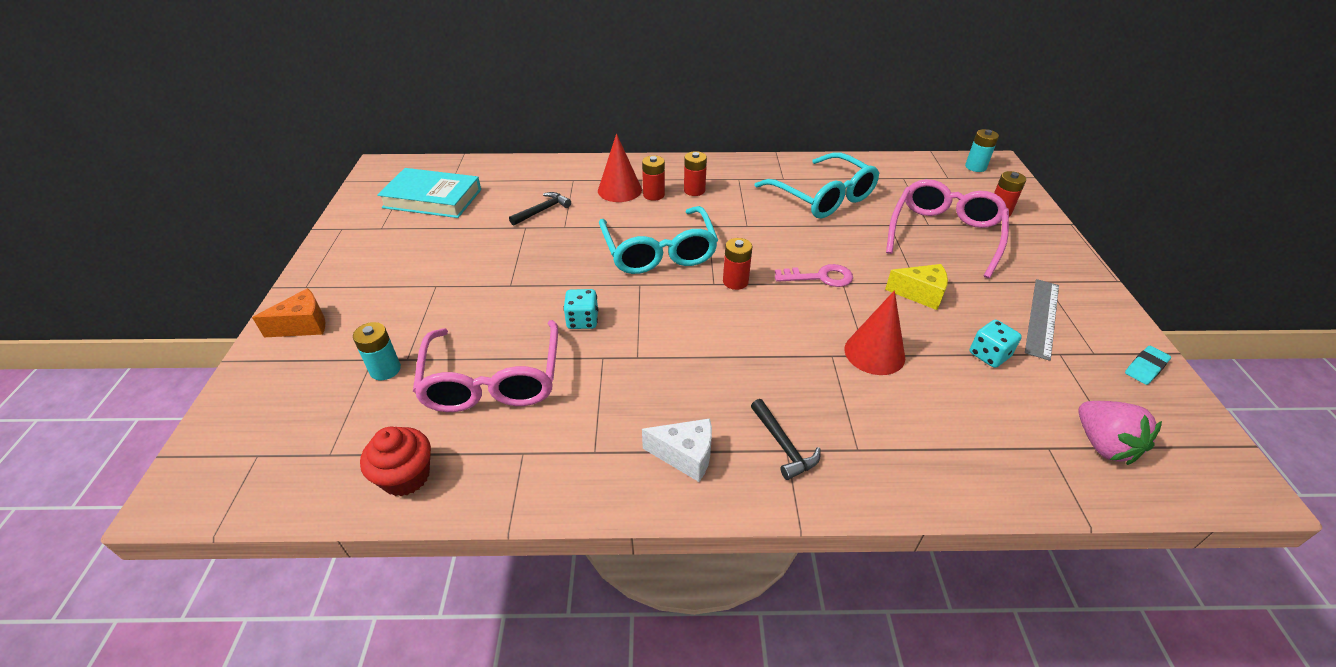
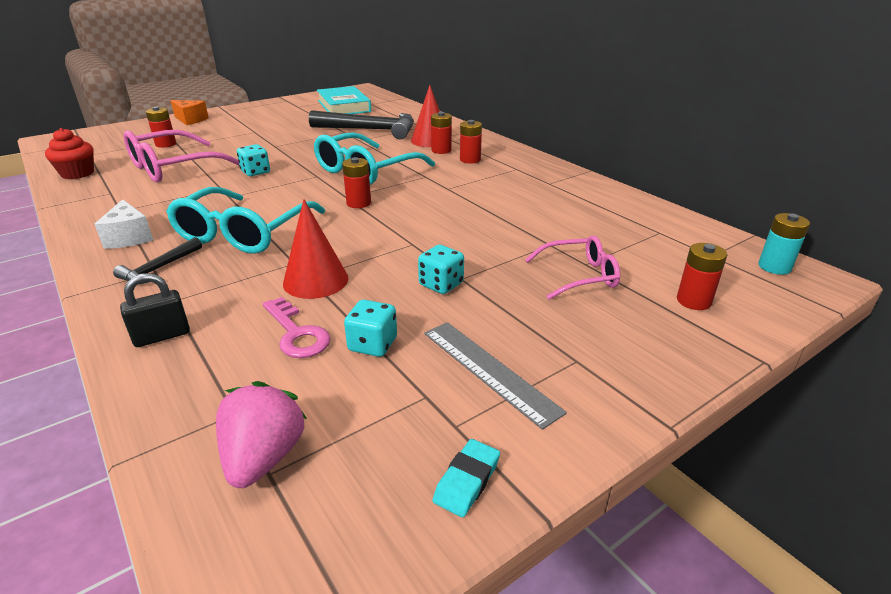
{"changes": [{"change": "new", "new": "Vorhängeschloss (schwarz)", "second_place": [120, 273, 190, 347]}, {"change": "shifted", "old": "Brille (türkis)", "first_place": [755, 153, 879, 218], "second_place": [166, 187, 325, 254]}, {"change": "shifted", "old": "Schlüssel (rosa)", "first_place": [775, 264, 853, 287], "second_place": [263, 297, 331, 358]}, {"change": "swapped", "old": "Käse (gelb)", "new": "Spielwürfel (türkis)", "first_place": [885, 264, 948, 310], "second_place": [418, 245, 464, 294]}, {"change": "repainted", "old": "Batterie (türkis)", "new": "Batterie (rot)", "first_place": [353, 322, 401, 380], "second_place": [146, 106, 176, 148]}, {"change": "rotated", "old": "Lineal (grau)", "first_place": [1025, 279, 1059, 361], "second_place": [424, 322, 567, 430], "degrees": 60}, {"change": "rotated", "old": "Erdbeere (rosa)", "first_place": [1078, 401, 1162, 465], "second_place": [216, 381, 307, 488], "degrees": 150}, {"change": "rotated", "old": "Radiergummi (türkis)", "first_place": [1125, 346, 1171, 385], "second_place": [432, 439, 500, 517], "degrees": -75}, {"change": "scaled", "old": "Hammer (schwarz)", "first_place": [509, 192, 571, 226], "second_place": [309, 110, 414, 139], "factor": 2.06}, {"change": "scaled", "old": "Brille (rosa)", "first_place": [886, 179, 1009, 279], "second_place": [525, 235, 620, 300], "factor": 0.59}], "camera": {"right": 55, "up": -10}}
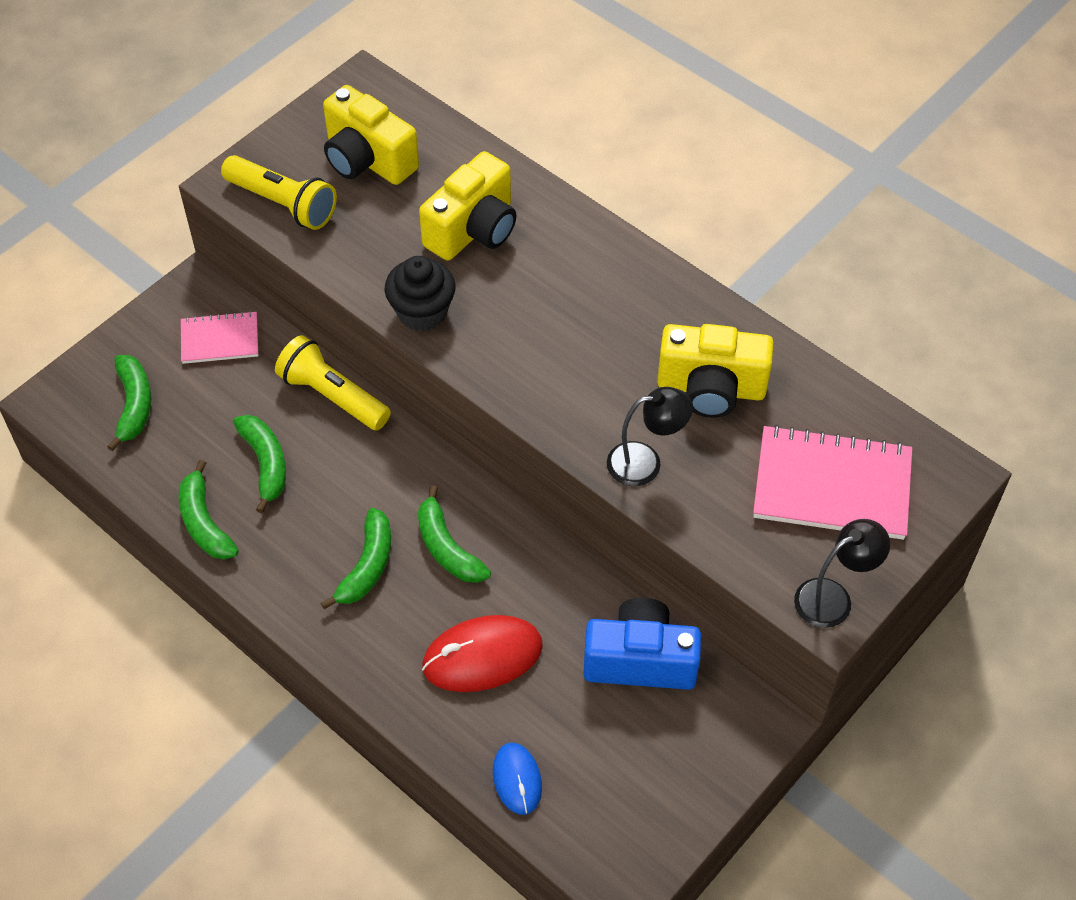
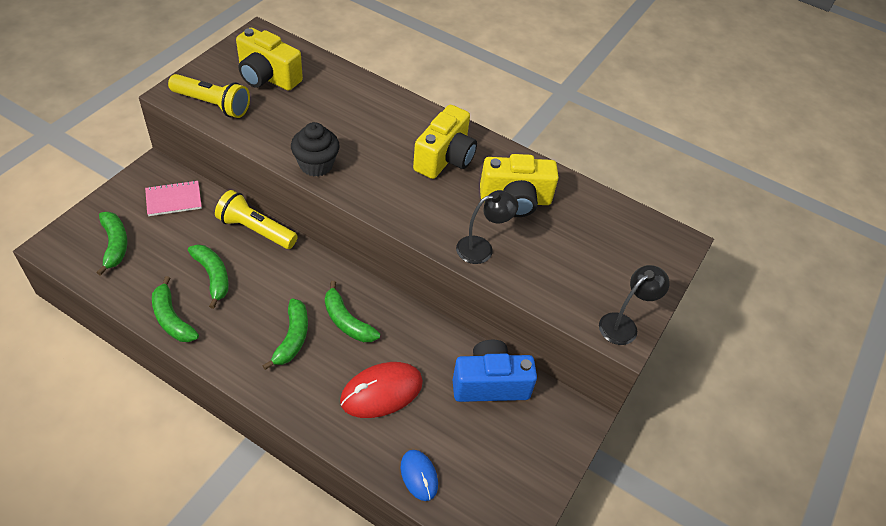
{"changes": [{"change": "gone", "old": "Notizbuch (rosa)", "first_place": [753, 425, 912, 540]}, {"change": "shifted", "old": "Kamera (gelb)", "first_place": [419, 151, 516, 261], "second_place": [413, 105, 477, 179]}], "camera": {"right": -15, "up": -5}}
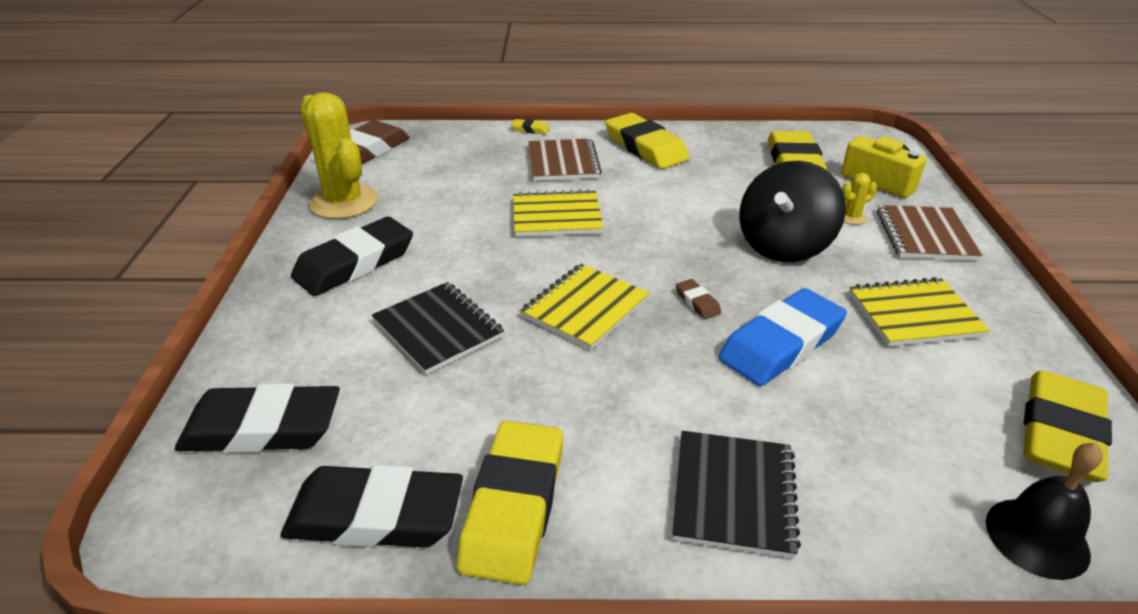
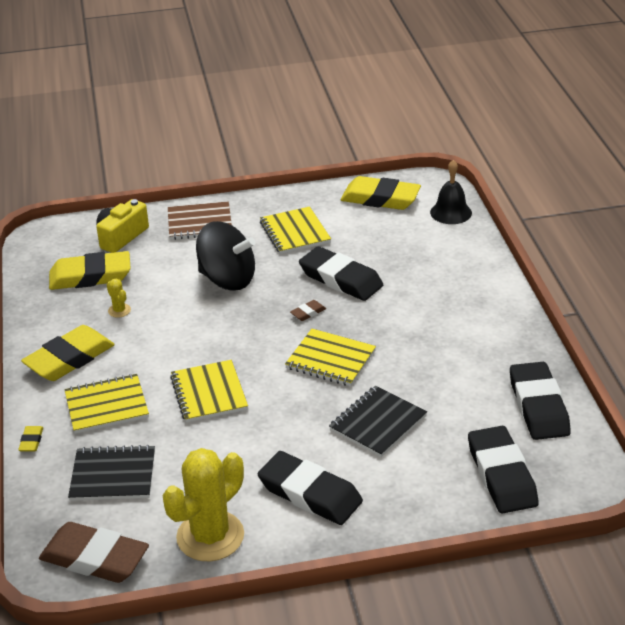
{"changes": [{"change": "gone", "old": "Radiergummi (gelb)", "first_place": [457, 421, 563, 585]}, {"change": "shifted", "old": "Notizbuch (schwarz)", "first_place": [673, 431, 801, 559], "second_place": [68, 445, 155, 501]}, {"change": "shifted", "old": "Kaktus (gelb)", "first_place": [842, 173, 877, 225], "second_place": [107, 279, 131, 318]}, {"change": "repainted", "old": "Notizbuch (braun)", "new": "Notizbuch (gelb)", "first_place": [528, 139, 602, 181], "second_place": [64, 374, 149, 434]}, {"change": "repainted", "old": "Radiergummi (blau)", "new": "Radiergummi (schwarz)", "first_place": [718, 288, 847, 386], "second_place": [299, 246, 383, 301]}], "camera": {"right": -100, "up": 0}}
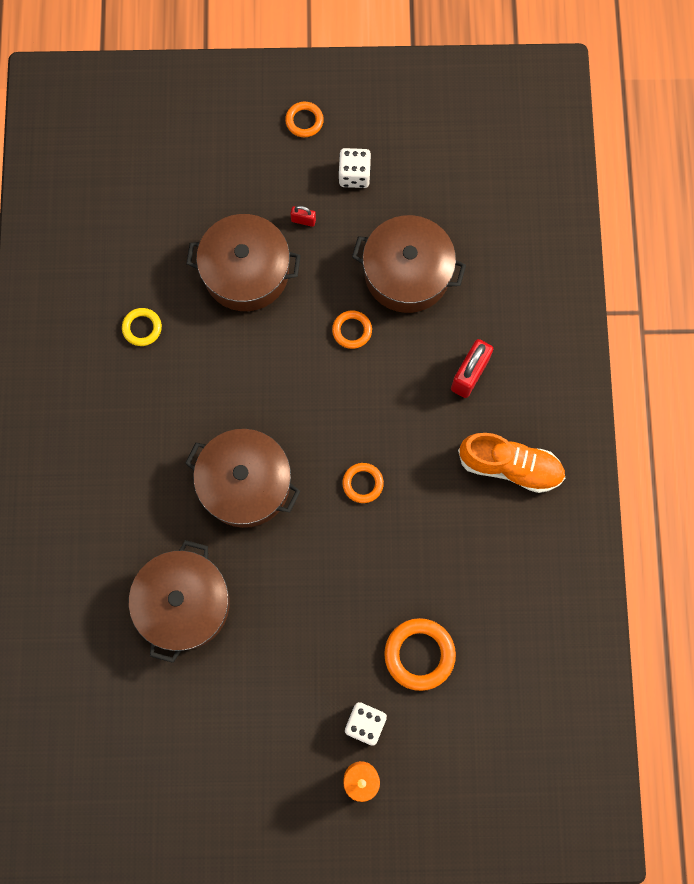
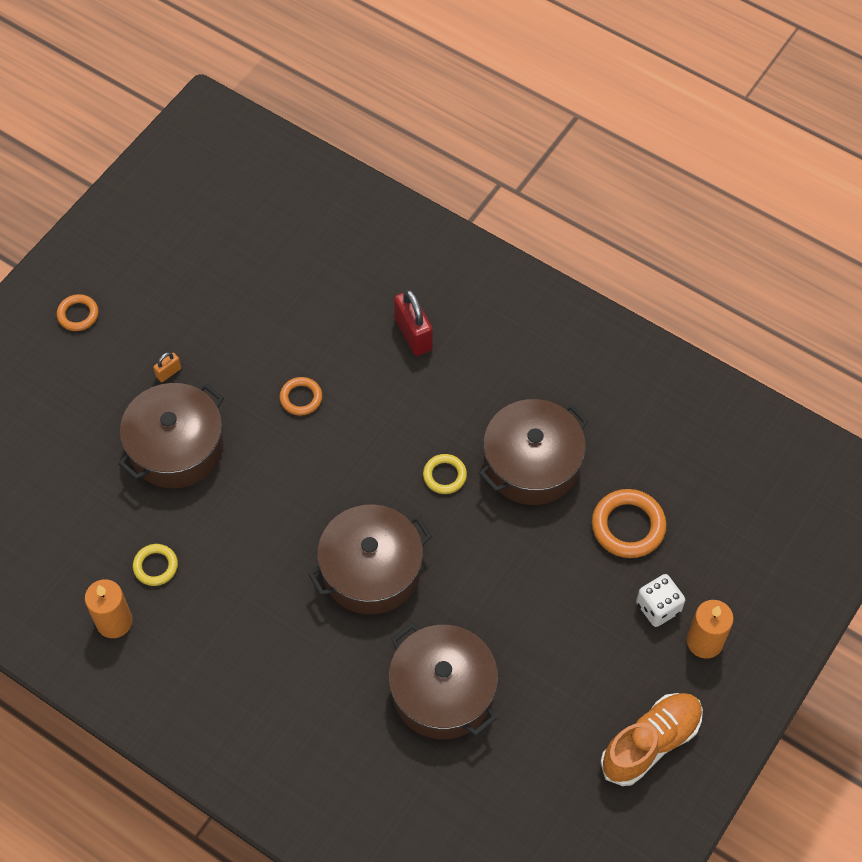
{"changes": [{"change": "gone", "old": "Spielwürfel (weiß)", "first_place": [338, 148, 371, 188]}, {"change": "new", "new": "Kerze (orange)", "second_place": [85, 580, 133, 638]}, {"change": "shifted", "old": "Kochtopf (braun)", "first_place": [352, 215, 466, 313], "second_place": [479, 399, 588, 505]}, {"change": "shifted", "old": "Schuh (orange)", "first_place": [458, 433, 565, 493], "second_place": [600, 693, 703, 786]}, {"change": "repainted", "old": "Vorhängeschloss (rot)", "new": "Vorhängeschloss (orange)", "first_place": [290, 206, 316, 227], "second_place": [153, 352, 181, 382]}, {"change": "repainted", "old": "Ring (orange)", "new": "Ring (gelb)", "first_place": [343, 463, 384, 503], "second_place": [423, 454, 467, 494]}], "camera": {"right": -55, "up": -15}}
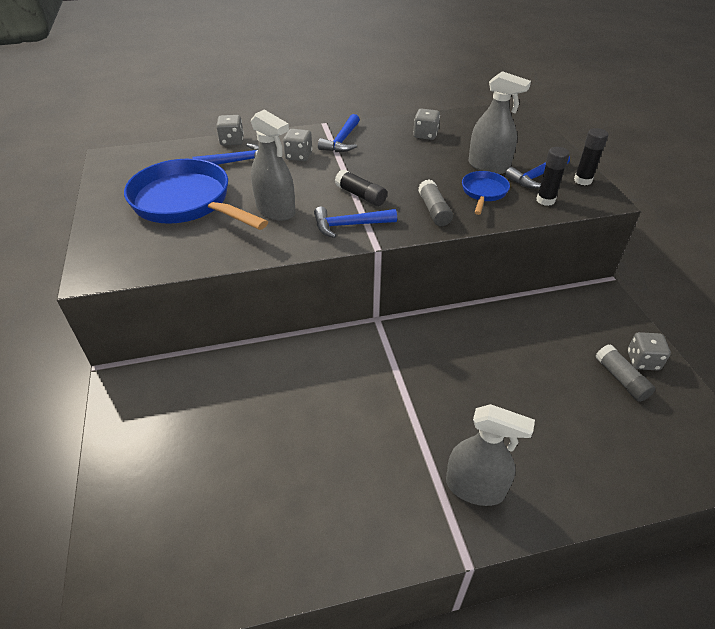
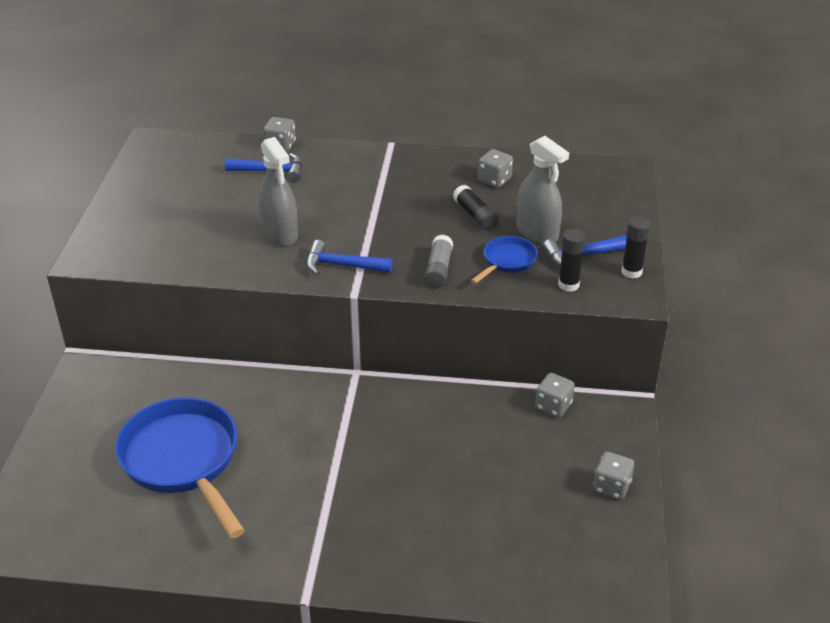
{"changes": [{"change": "gone", "old": "Hammer (blau)", "first_place": [318, 114, 360, 152]}, {"change": "gone", "old": "Sprühflasche (grau)", "first_place": [446, 404, 535, 506]}, {"change": "gone", "old": "Klebestift (grau)", "first_place": [596, 344, 655, 402]}, {"change": "shifted", "old": "Pfanne (blau)", "first_place": [124, 159, 268, 230], "second_place": [115, 397, 245, 539]}, {"change": "shifted", "old": "Spielwürfel (grau)", "first_place": [283, 129, 312, 161], "second_place": [535, 373, 575, 417]}, {"change": "shifted", "old": "Klebestift (schwarz)", "first_place": [335, 169, 387, 206], "second_place": [453, 185, 499, 230]}], "camera": {"right": 20, "up": -5}}
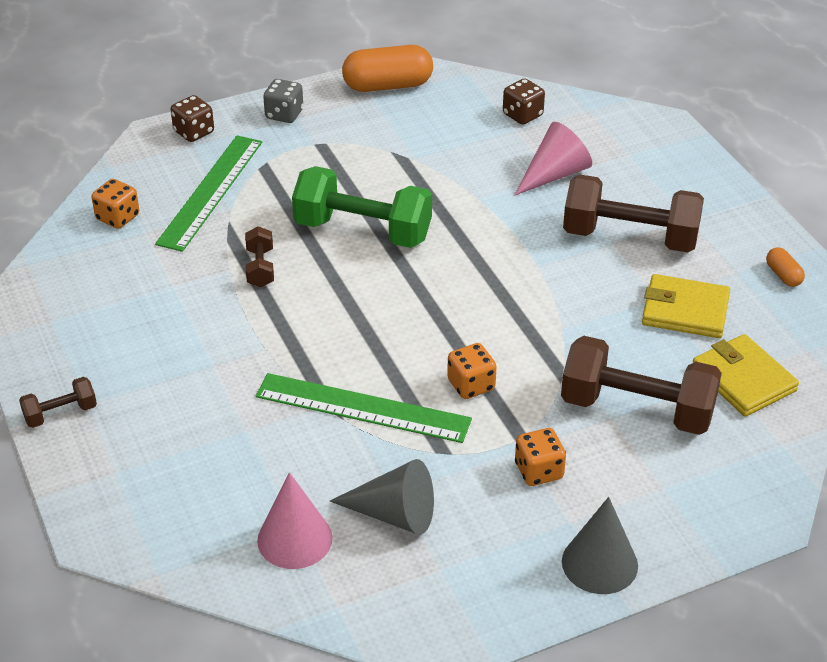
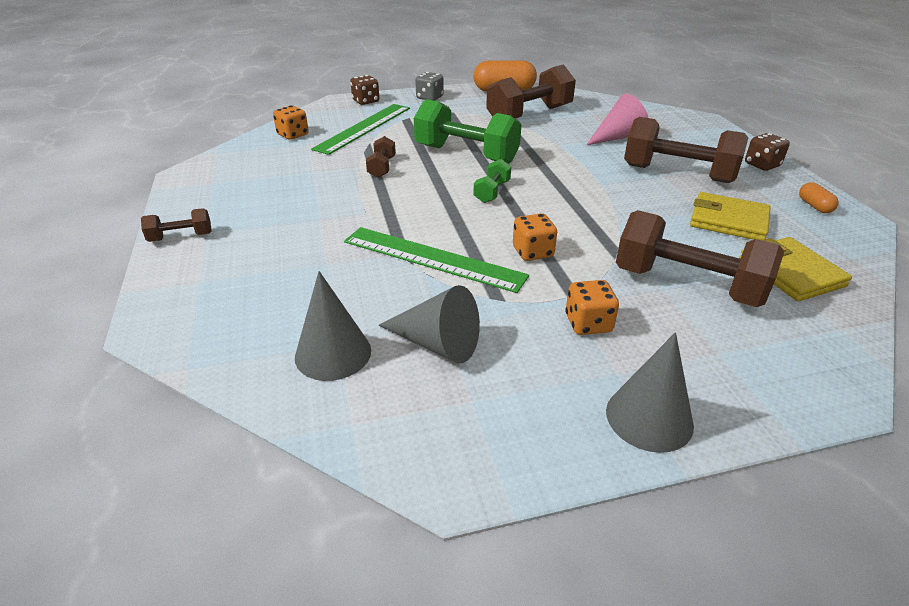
{"changes": [{"change": "new", "new": "Hantel (grün)", "second_place": [473, 159, 511, 203]}, {"change": "new", "new": "Hantel (braun)", "second_place": [486, 65, 576, 119]}, {"change": "shifted", "old": "Spielwürfel (braun)", "first_place": [503, 78, 545, 125], "second_place": [745, 133, 790, 171]}, {"change": "repainted", "old": "Kegel (rosa)", "new": "Kegel (grau)", "first_place": [257, 472, 332, 569], "second_place": [295, 271, 371, 381]}], "camera": {"right": 10, "up": -5}}
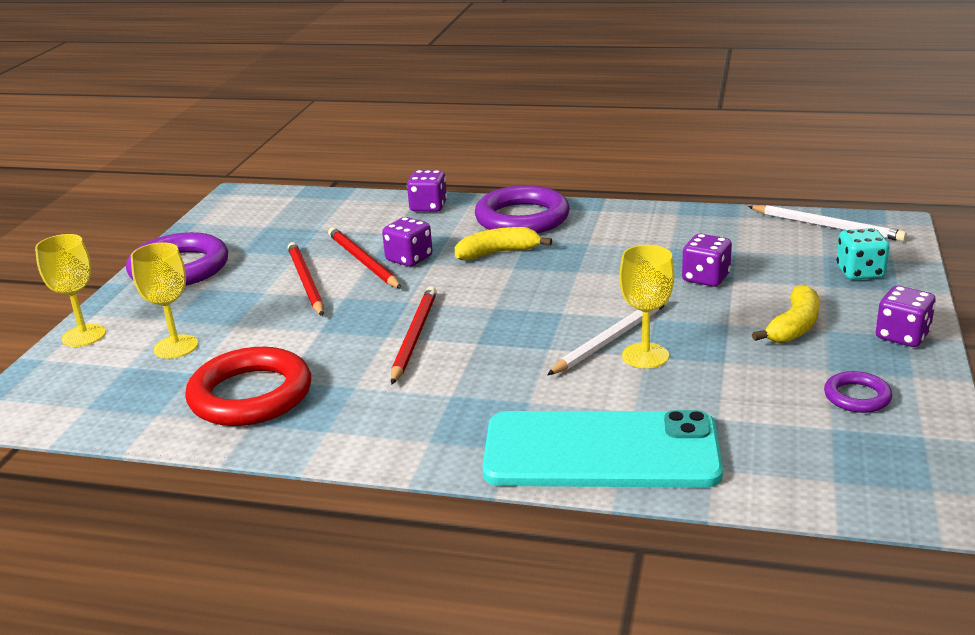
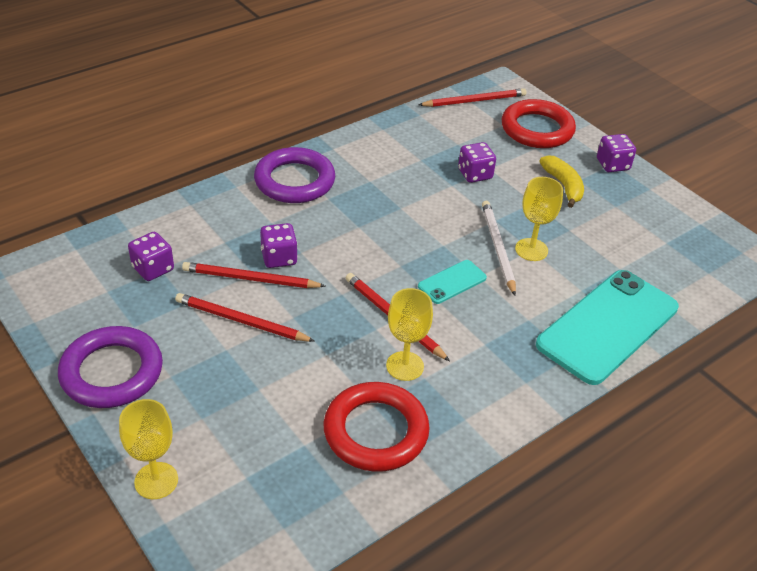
{"changes": [{"change": "gone", "old": "Banane (gelb)", "first_place": [455, 227, 552, 260]}, {"change": "gone", "old": "Ring (lila)", "first_place": [824, 371, 892, 413]}, {"change": "new", "new": "Handy (türkis)", "second_place": [418, 260, 487, 304]}, {"change": "shifted", "old": "Kelch (gelb)", "first_place": [131, 242, 198, 359], "second_place": [386, 288, 433, 381]}, {"change": "shifted", "old": "Spielwürfel (lila)", "first_place": [407, 170, 447, 212], "second_place": [128, 232, 174, 281]}, {"change": "swapped", "old": "Spielwürfel (türkis)", "new": "Ring (rot)", "first_place": [836, 228, 889, 280], "second_place": [502, 99, 576, 148]}, {"change": "repainted", "old": "Bleistift (weiß)", "new": "Bleistift (rot)", "first_place": [748, 205, 907, 241], "second_place": [418, 88, 527, 107]}], "camera": {"right": -55, "up": 15}}
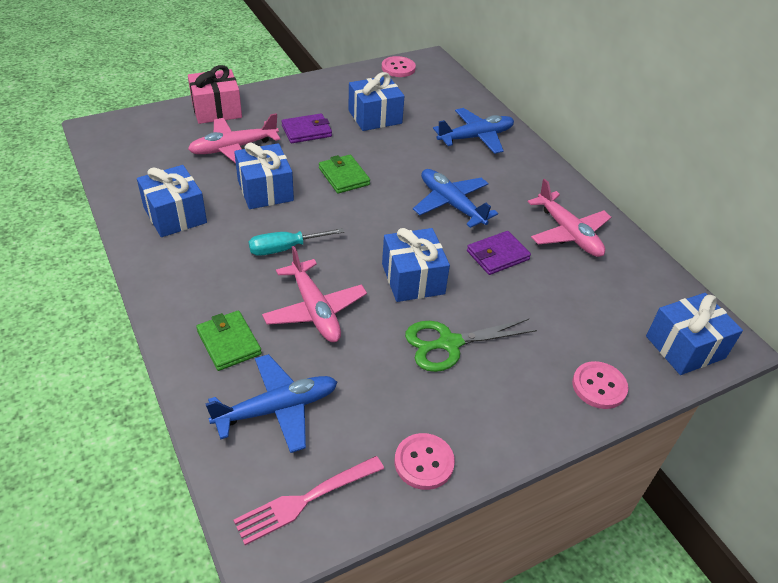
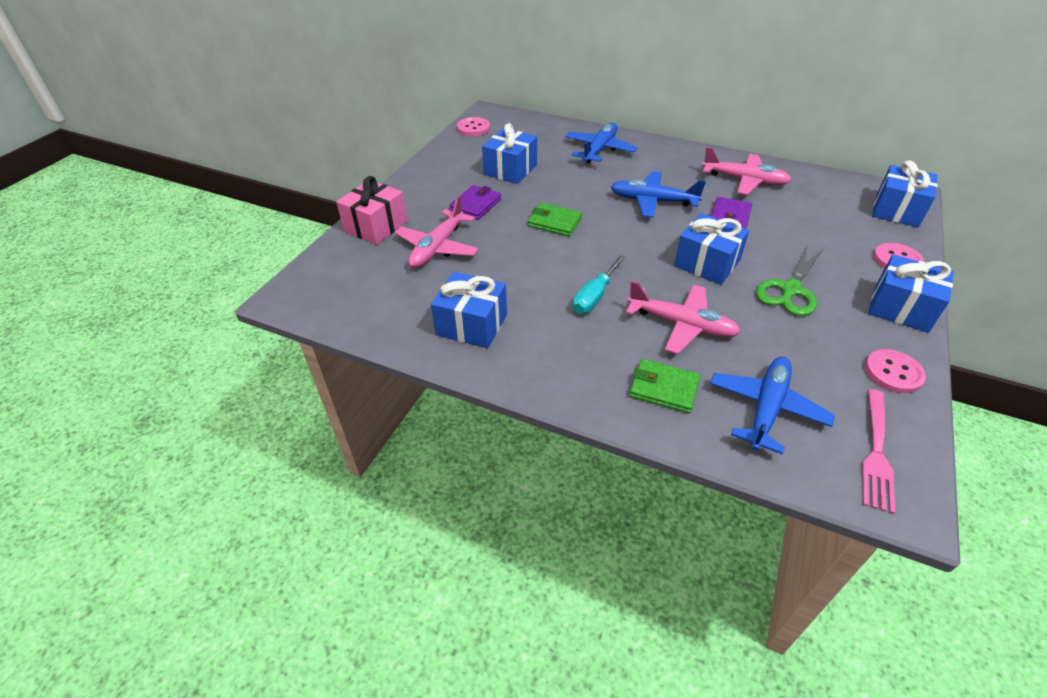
{"changes": [{"change": "shifted", "old": "Geschenk (blau)", "first_place": [234, 143, 294, 209], "second_place": [868, 254, 954, 333]}], "camera": {"right": -35, "up": 0}}
